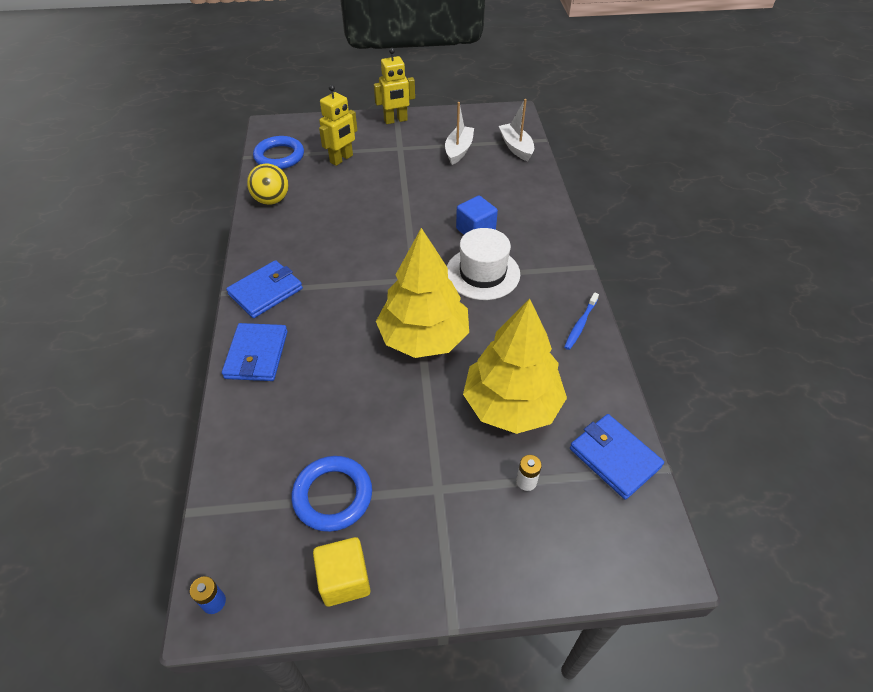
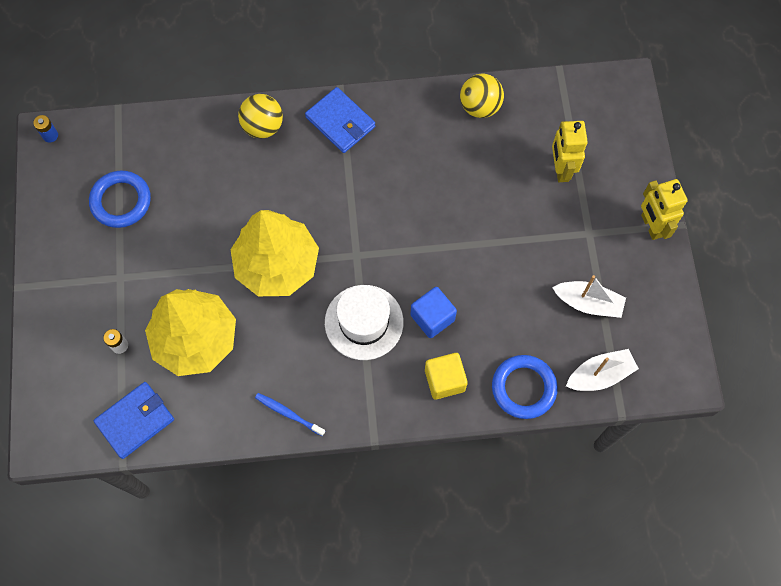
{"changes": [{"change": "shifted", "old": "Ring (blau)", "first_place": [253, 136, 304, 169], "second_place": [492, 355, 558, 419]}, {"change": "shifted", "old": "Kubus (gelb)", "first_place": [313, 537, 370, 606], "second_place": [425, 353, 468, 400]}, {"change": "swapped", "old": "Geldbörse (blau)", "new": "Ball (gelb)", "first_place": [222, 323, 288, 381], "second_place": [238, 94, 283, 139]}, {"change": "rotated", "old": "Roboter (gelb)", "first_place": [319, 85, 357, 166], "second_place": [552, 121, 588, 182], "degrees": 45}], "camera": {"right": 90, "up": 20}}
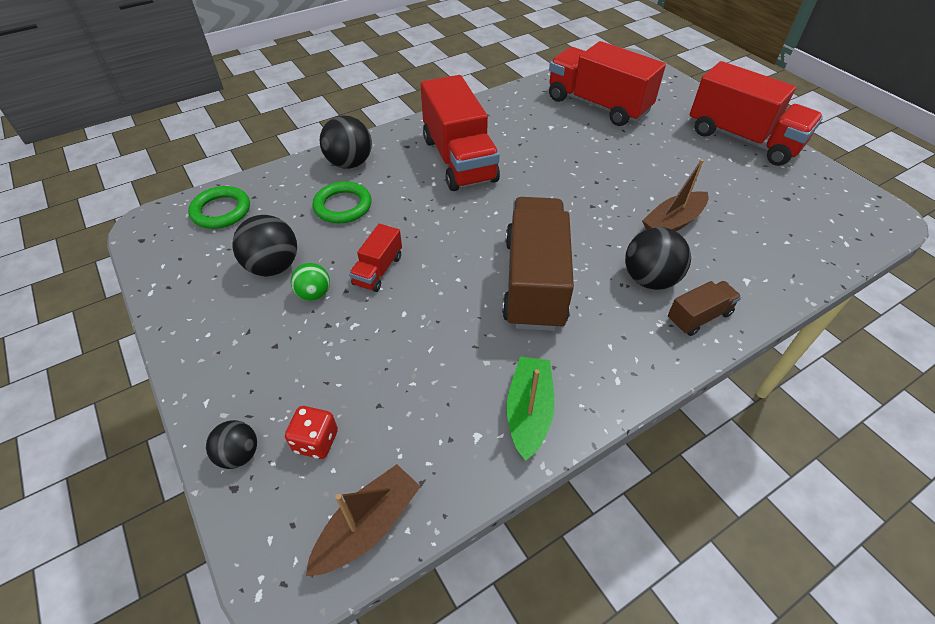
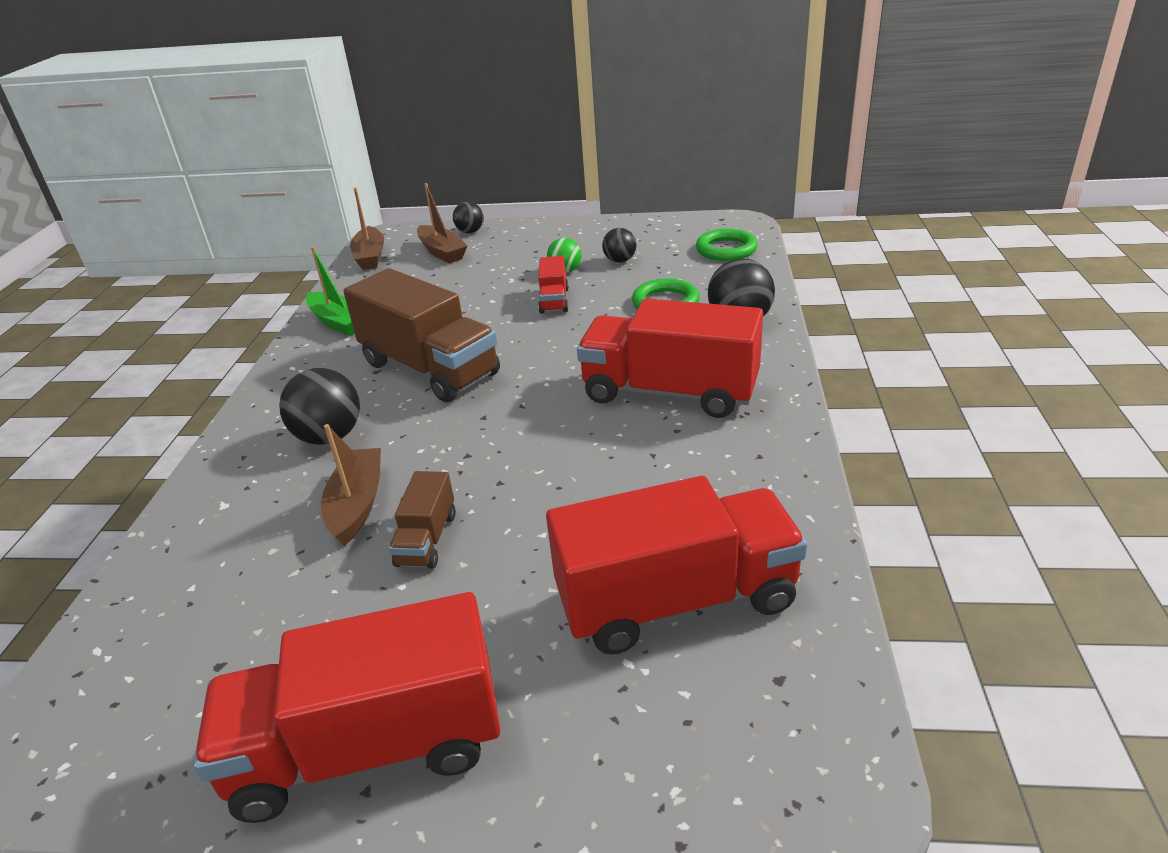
{"changes": [{"change": "shifted", "old": "Lastwagen (braun)", "first_place": [668, 281, 741, 336], "second_place": [389, 471, 456, 569]}, {"change": "swapped", "old": "Spielwürfel (rot)", "new": "Boot (braun)", "first_place": [285, 406, 338, 459], "second_place": [417, 183, 467, 263]}, {"change": "rotated", "old": "Lastwagen (rot)", "first_place": [349, 224, 402, 292], "second_place": [538, 256, 569, 314], "degrees": -150}, {"change": "scaled", "old": "Ball (schwarz)", "first_place": [232, 215, 297, 276], "second_place": [602, 228, 636, 263], "factor": 0.61}], "camera": {"right": 130, "up": -15}}
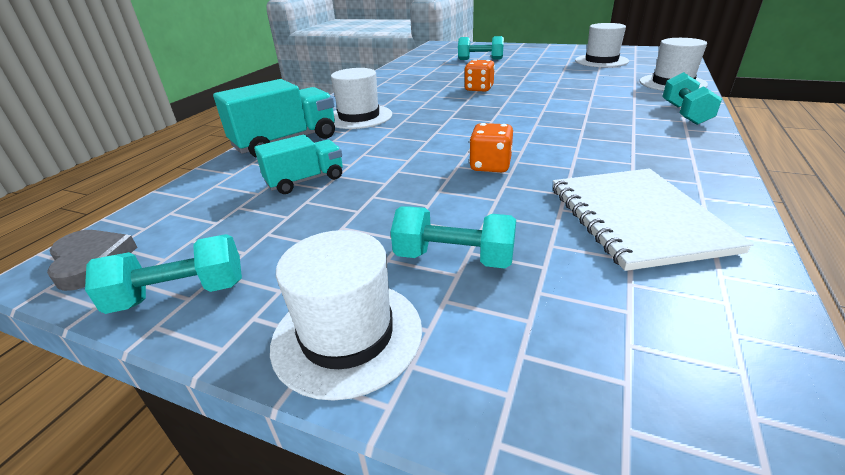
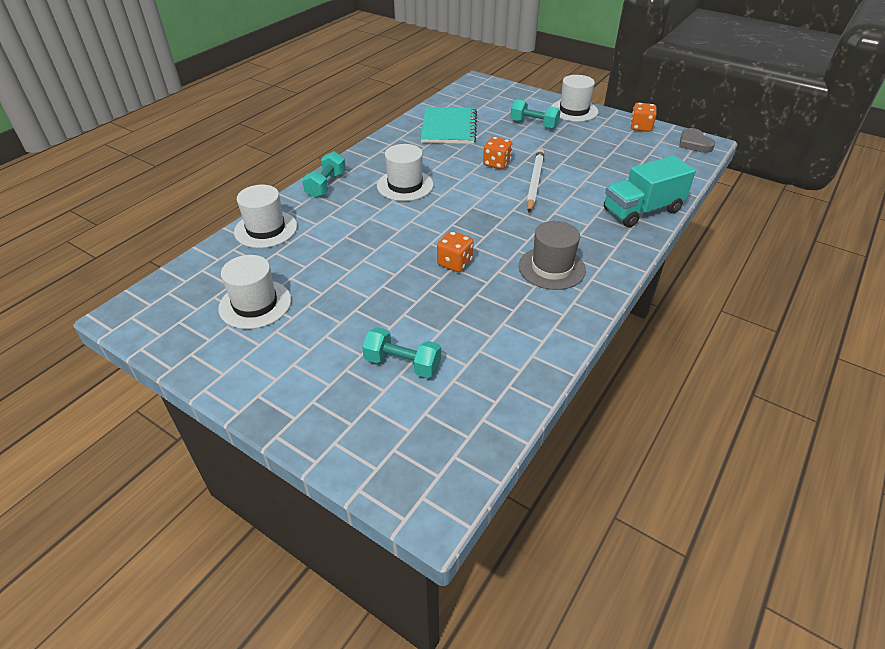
{"changes": [{"change": "gone", "old": "Lastwagen (türkis)", "first_place": [254, 135, 343, 194]}, {"change": "new", "new": "Hut (grau)", "second_place": [519, 221, 586, 290]}, {"change": "new", "new": "Bleistift (weiß)", "second_place": [526, 149, 545, 212]}, {"change": "shifted", "old": "Hut (weiß)", "first_place": [331, 68, 392, 129], "second_place": [377, 144, 434, 201]}, {"change": "swapped", "old": "Hantel (türkis)", "new": "Spielwürfel (orange)", "first_place": [85, 234, 242, 314], "second_place": [630, 103, 656, 132]}, {"change": "repainted", "old": "Notizbuch (weiß)", "new": "Notizbuch (türkis)", "first_place": [553, 169, 754, 271], "second_place": [421, 107, 477, 144]}], "camera": {"right": -170, "up": 10}}
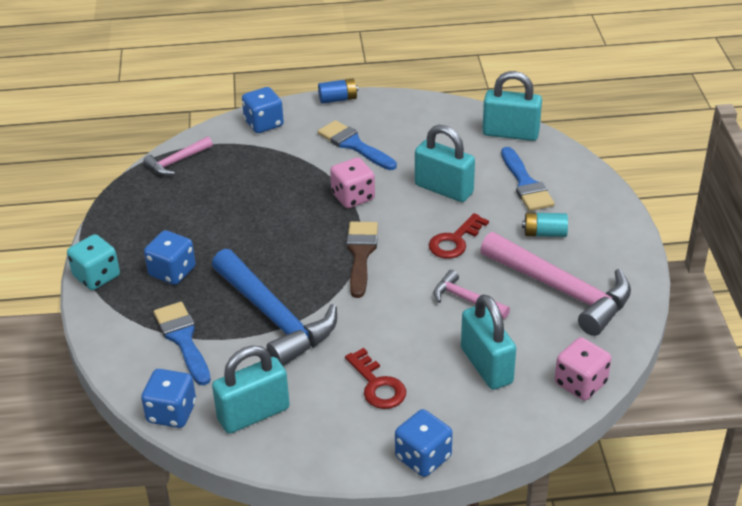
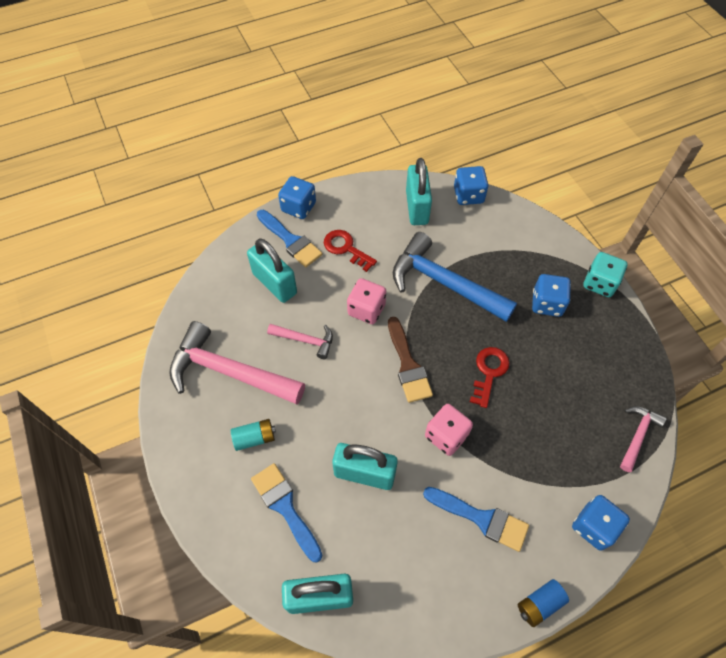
{"changes": [{"change": "shifted", "old": "Pinsel (blau)", "first_place": [154, 302, 211, 385], "second_place": [257, 210, 322, 267]}, {"change": "shifted", "old": "Schlüssel (rot)", "first_place": [429, 213, 489, 259], "second_place": [470, 347, 510, 408]}, {"change": "shifted", "old": "Spielwürfel (rosa)", "first_place": [555, 337, 611, 400], "second_place": [347, 278, 386, 324]}, {"change": "rotated", "old": "Vorhängeschloss (türkis)", "first_place": [212, 345, 290, 434], "second_place": [406, 158, 432, 225], "degrees": -45}], "camera": {"right": 160, "up": 20}}
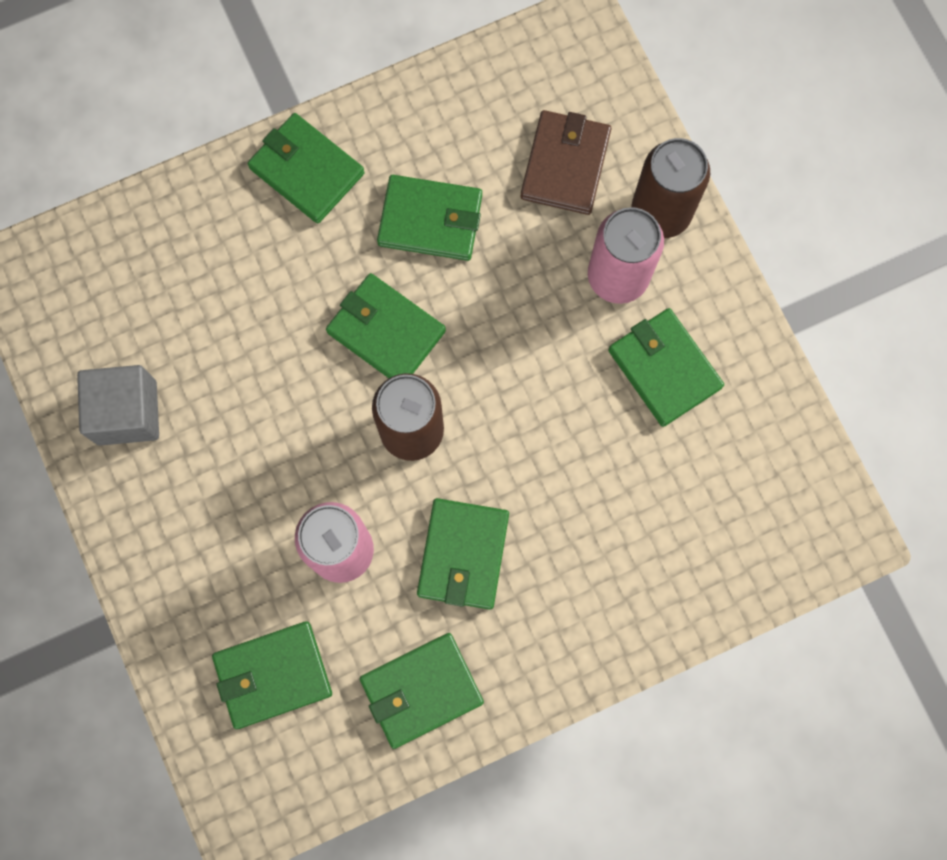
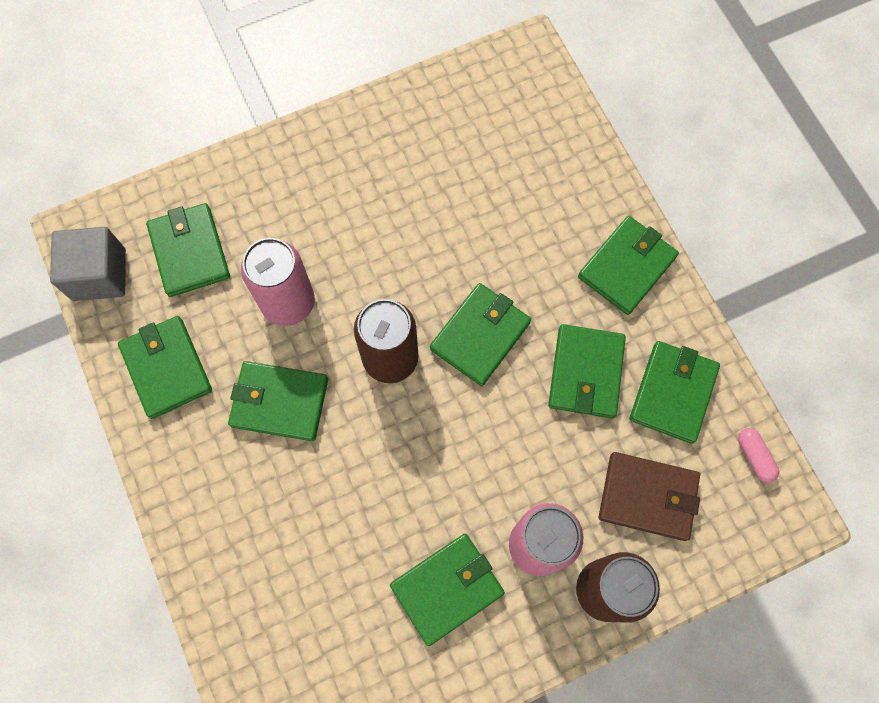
{"changes": [{"change": "new", "new": "Geldbörse (grün)", "second_place": [630, 341, 720, 444]}, {"change": "new", "new": "Kapsel (rosa)", "second_place": [738, 428, 779, 483]}, {"change": "shifted", "old": "Kubus (grau)", "first_place": [77, 365, 159, 446], "second_place": [50, 227, 126, 301]}], "camera": {"right": 90, "up": -5}}
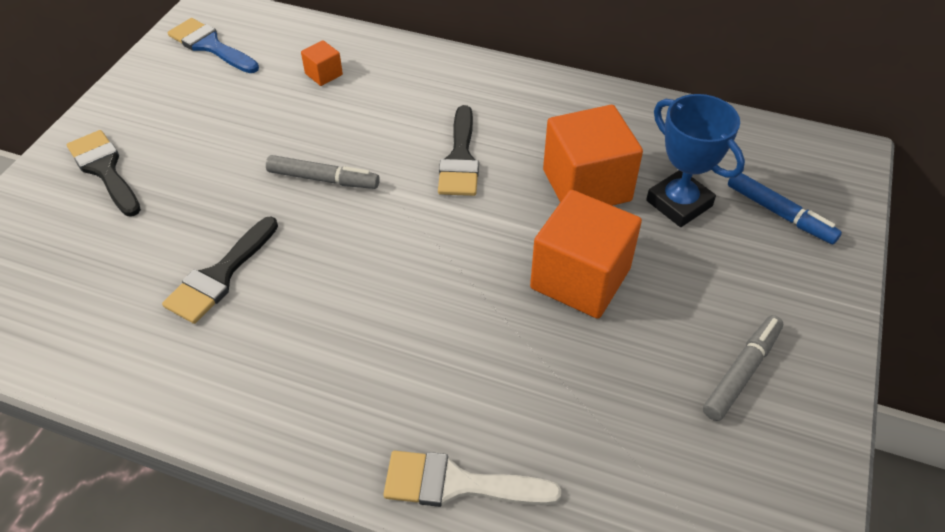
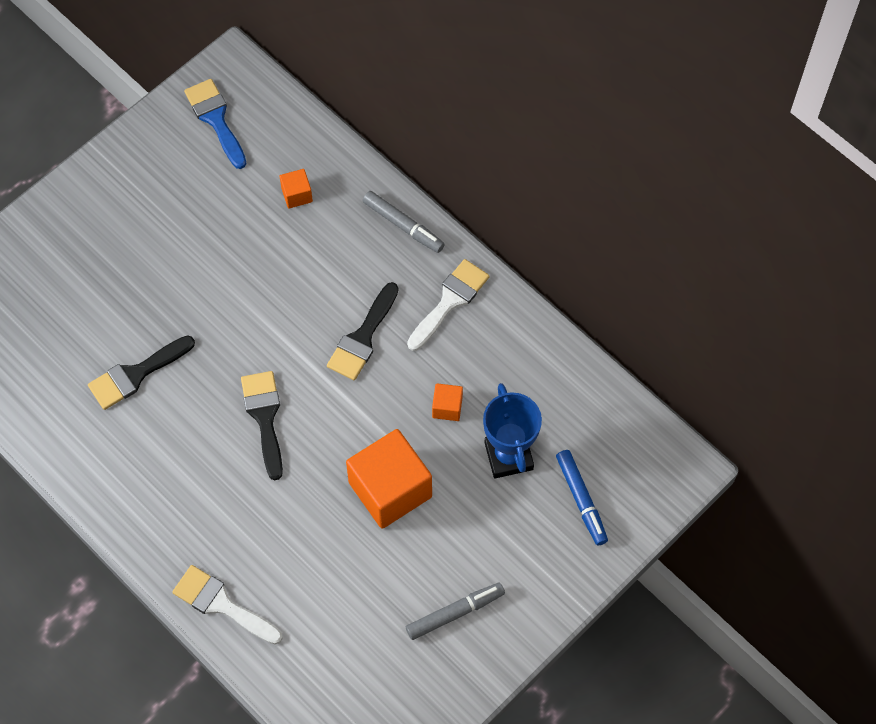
{"changes": [{"change": "new", "new": "Pinsel (weiß)", "second_place": [407, 259, 490, 351]}, {"change": "shifted", "old": "Pinsel (schwarz)", "first_place": [67, 130, 141, 216], "second_place": [241, 371, 283, 480]}, {"change": "shifted", "old": "Filzstift (grau)", "first_place": [266, 155, 380, 189], "second_place": [363, 191, 445, 253]}, {"change": "scaled", "old": "Kubus (orange)", "first_place": [543, 105, 643, 206], "second_place": [432, 383, 463, 421], "factor": 0.45}], "camera": {"right": 25, "up": 15}}
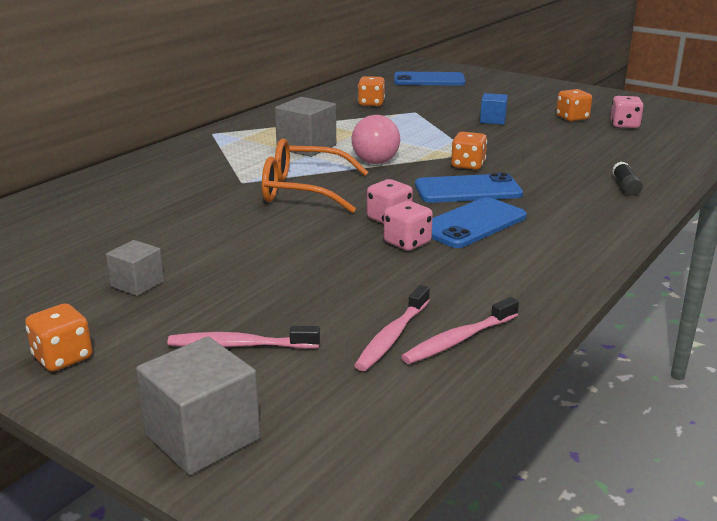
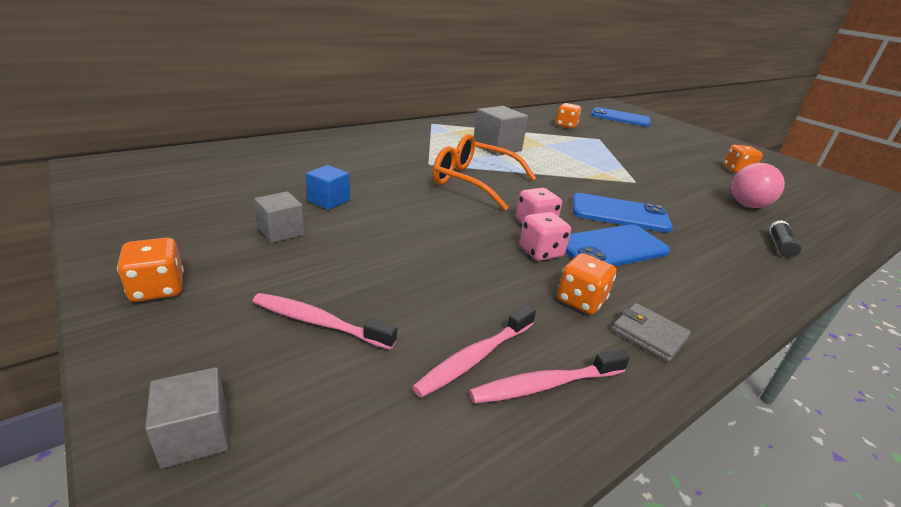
{"changes": [{"change": "gone", "old": "Spielwürfel (rosa)", "first_place": [610, 96, 644, 128]}, {"change": "new", "new": "Geldbörse (grau)", "second_place": [612, 303, 691, 362]}, {"change": "shifted", "old": "Ball (rosa)", "first_place": [352, 115, 400, 164], "second_place": [731, 163, 785, 208]}, {"change": "shifted", "old": "Spielwürfel (orange)", "first_place": [451, 132, 487, 170], "second_place": [557, 253, 616, 314]}, {"change": "shifted", "old": "Kubus (blau)", "first_place": [480, 93, 508, 125], "second_place": [306, 165, 350, 210]}, {"change": "scaled", "old": "Kubus (grau)", "first_place": [136, 337, 260, 475], "second_place": [145, 367, 229, 469], "factor": 0.6}], "camera": {"right": 15, "up": 5}}
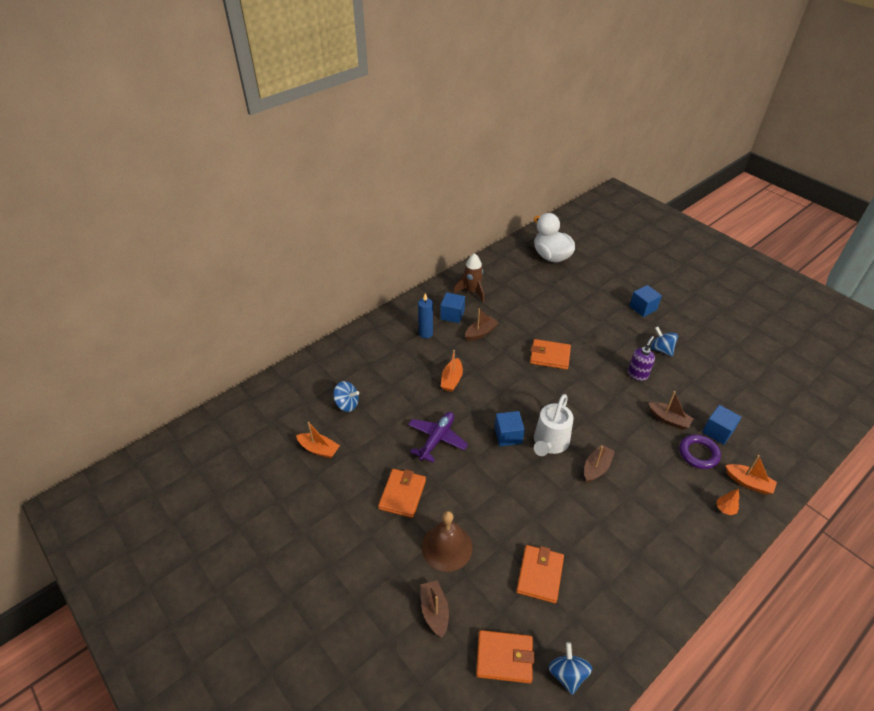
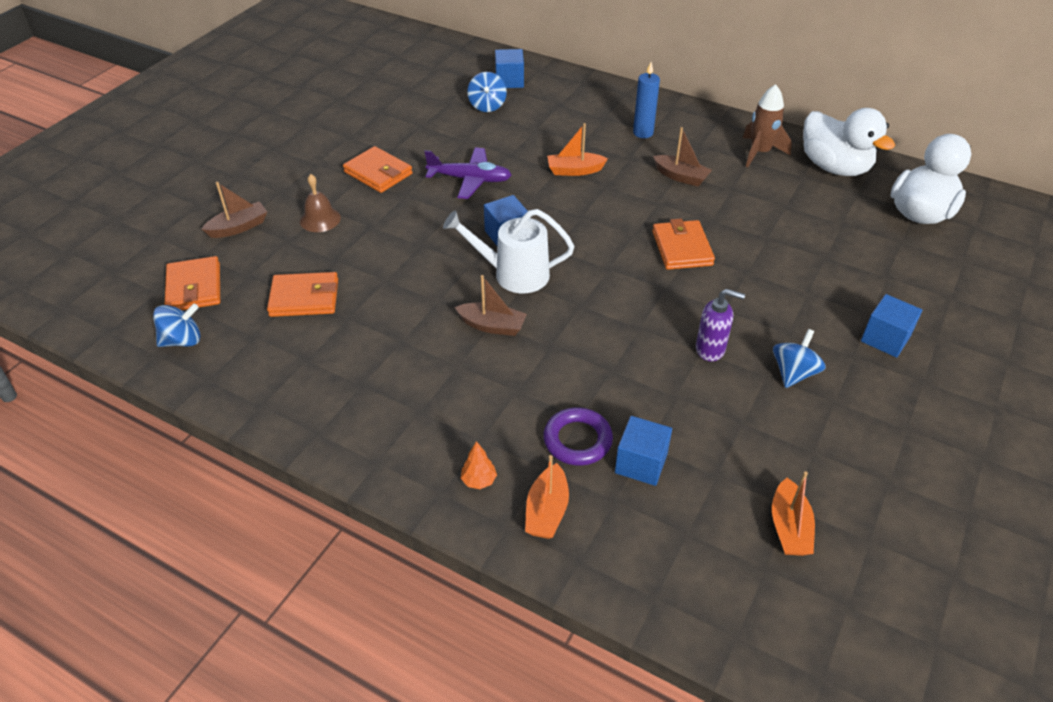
{"changes": [{"change": "gone", "old": "Boot (braun)", "first_place": [648, 391, 693, 430]}, {"change": "new", "new": "Ente (weiß)", "second_place": [803, 108, 895, 176]}, {"change": "shifted", "old": "Boot (orange)", "first_place": [296, 422, 340, 458], "second_place": [772, 471, 815, 556]}, {"change": "shifted", "old": "Kubus (blau)", "first_place": [440, 292, 465, 323], "second_place": [495, 49, 524, 88]}, {"change": "rotated", "old": "Geldbörse (orange)", "first_place": [378, 469, 426, 518], "second_place": [343, 146, 413, 193], "degrees": 45}, {"change": "scaled", "old": "Glocke (braun)", "first_place": [422, 511, 473, 572], "second_place": [300, 174, 341, 232], "factor": 0.65}], "camera": {"right": 70, "up": 0}}
